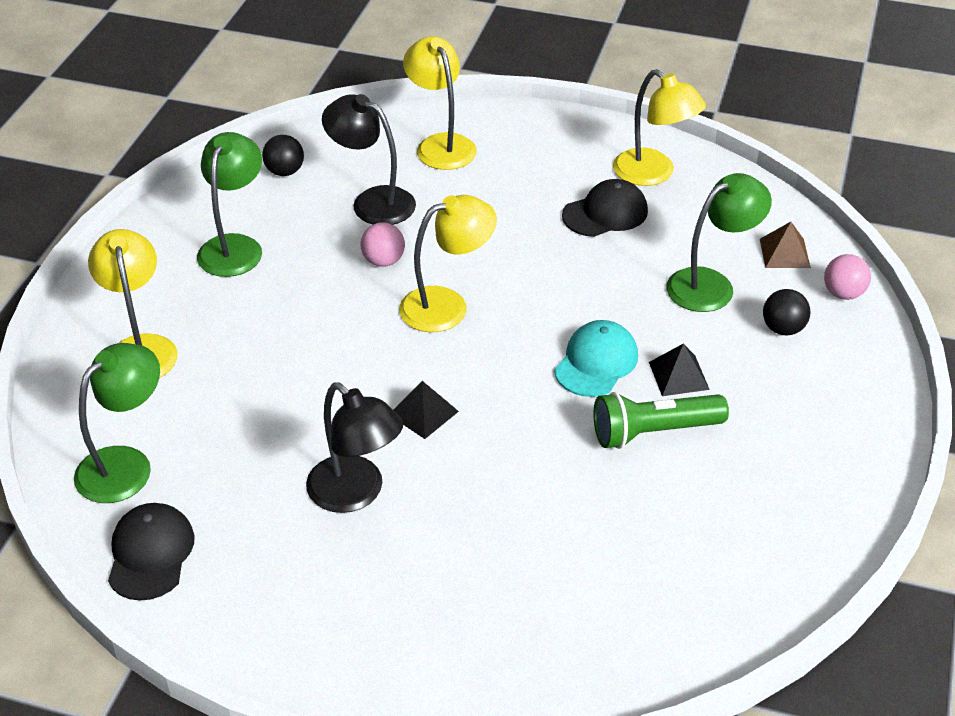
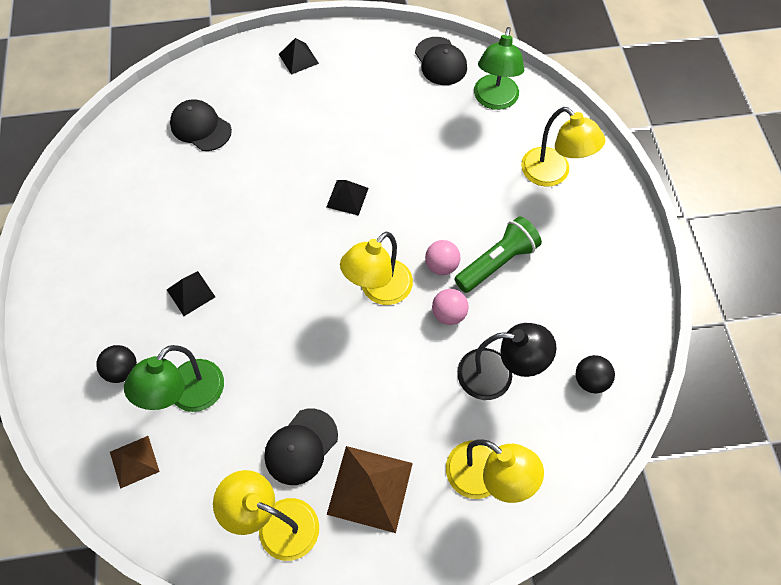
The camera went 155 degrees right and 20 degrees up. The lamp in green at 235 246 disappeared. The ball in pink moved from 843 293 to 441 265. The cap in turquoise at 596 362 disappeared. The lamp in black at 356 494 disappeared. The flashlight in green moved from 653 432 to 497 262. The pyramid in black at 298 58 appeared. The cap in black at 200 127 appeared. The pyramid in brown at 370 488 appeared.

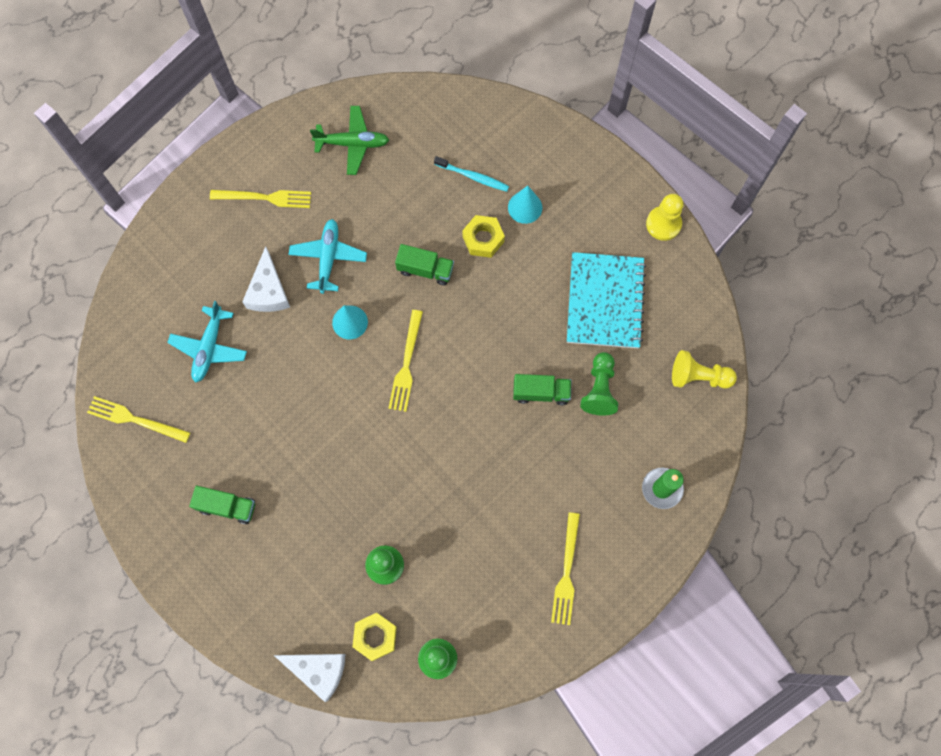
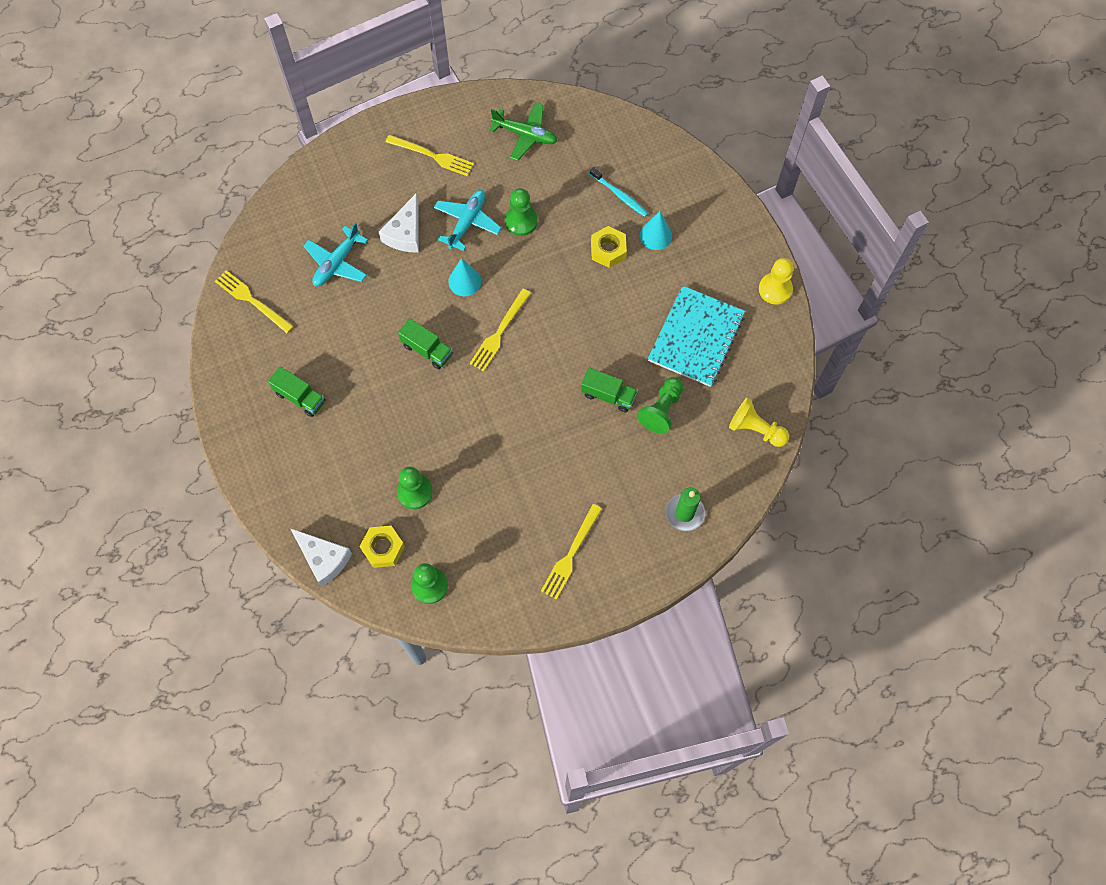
The camera went 20 degrees right and 5 degrees down. The truck in green moved from 425 270 to 427 350. The pawn in green at 521 221 appeared.

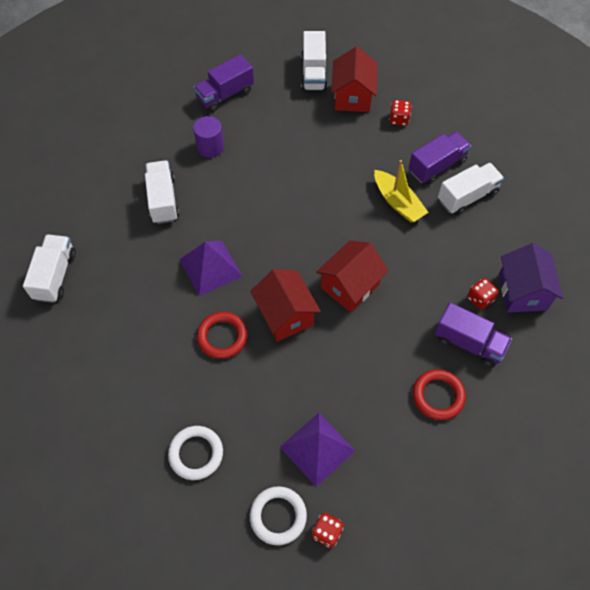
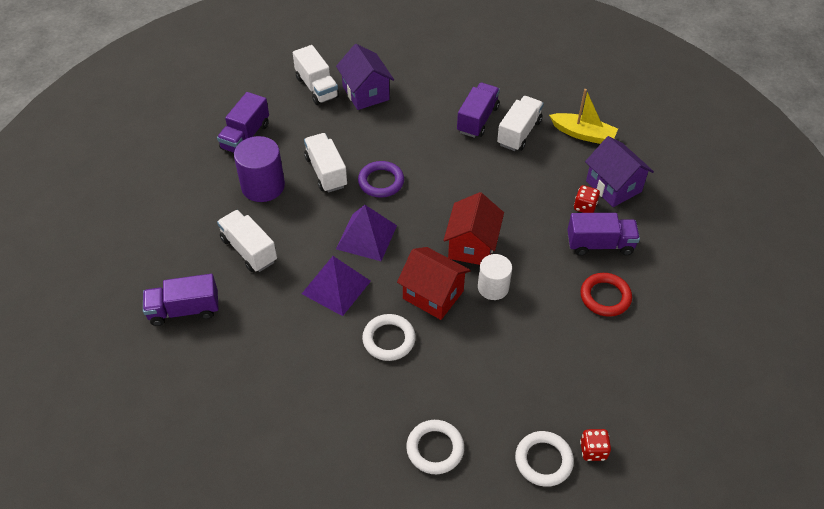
The camera went 30 degrees left and 10 degrees down. The house in red at 352 97 became the house in purple at 366 93. The dice in red at 399 119 disappeared. The cylinder in purple at 210 147 changed to 1.51 times the size. The boat in yellow moved from 398 202 to 583 134. The truck in white moved from 55 275 to 326 172. The ring in red at 222 337 became the ring in white at 389 339. The pyramid in purple moved from 317 448 to 366 237. The ring in purple at 381 182 appeared. The cylinder in white at 493 287 appeared. The truck in purple at 184 310 appeared.

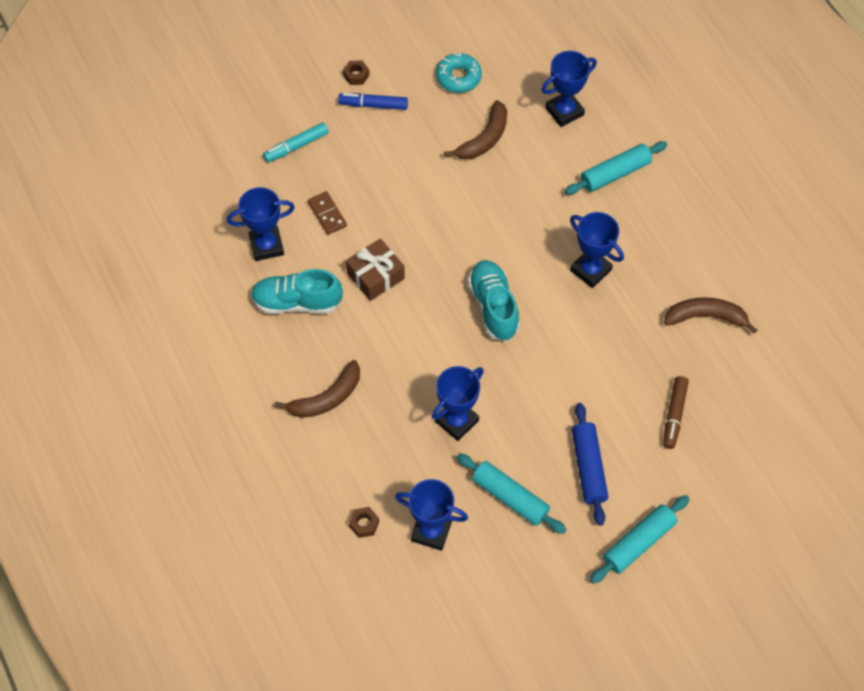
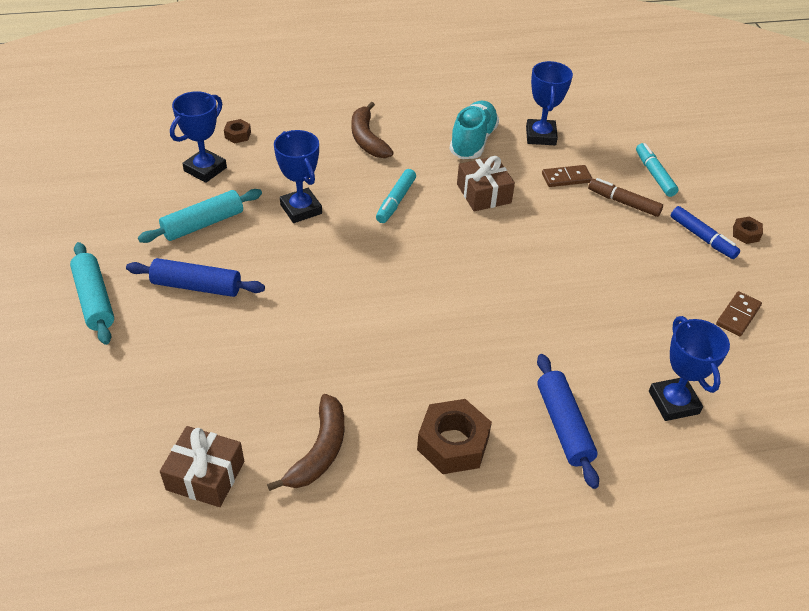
The camera went 105 degrees right and 15 degrees down. The donut in turquoise at 458 77 was replaced by the domino in brown at 738 315. The marker in blue at 373 105 turned 120 degrees clockwise. The banana in brown at 484 139 disappeared. The rolling pin in turquoise at 615 173 became the rolling pin in blue at 564 425. The trophy in blue at 590 270 disappeared. The shoe in turquoise at 493 307 disappeared. The marker in brown moved from 674 415 to 623 202. The marker in turquoise at 396 201 appeared. The nut in brown at 453 443 appeared. The gift in brown at 205 475 appeared.

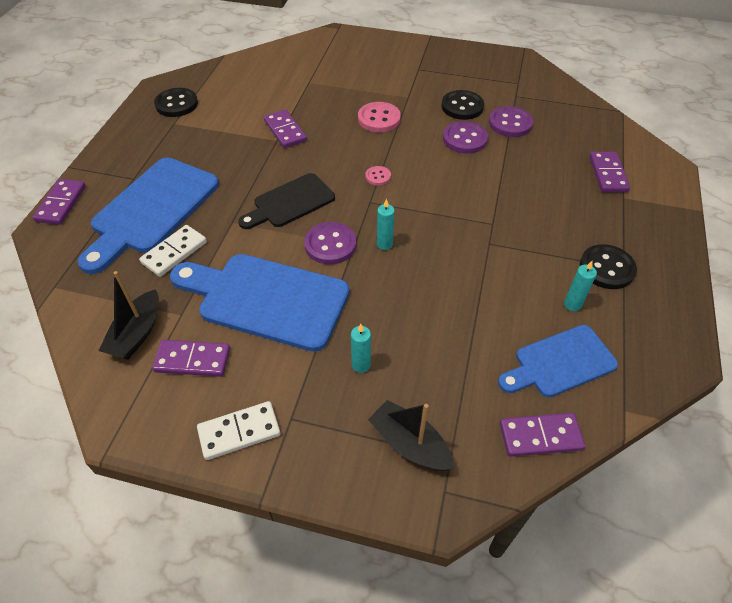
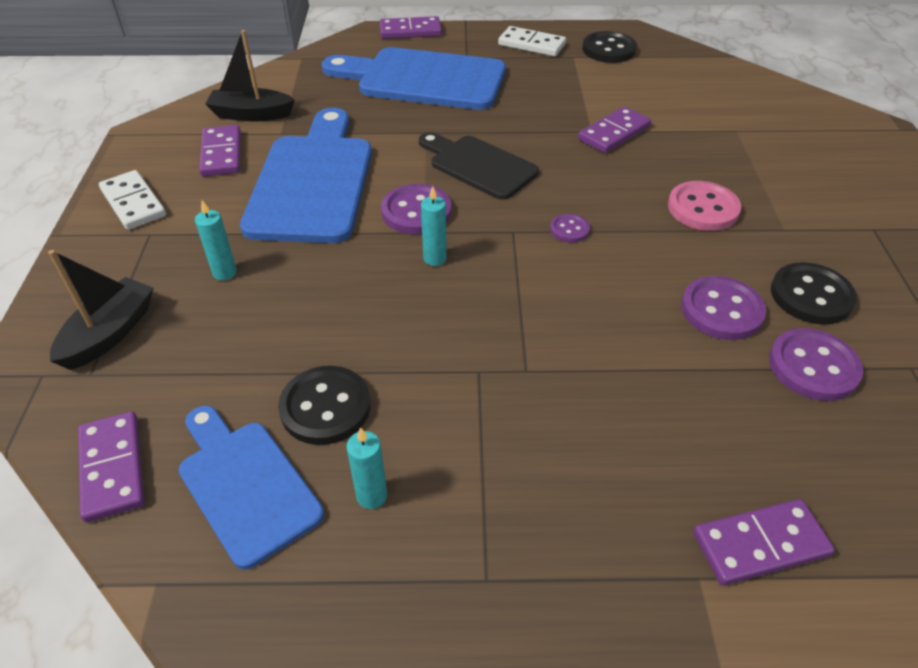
The camera went 75 degrees right and 5 degrees down. The button in pink at 378 176 became the button in purple at 569 229. The domino in white moved from 174 252 to 531 45. The button in black moved from 606 268 to 325 407.

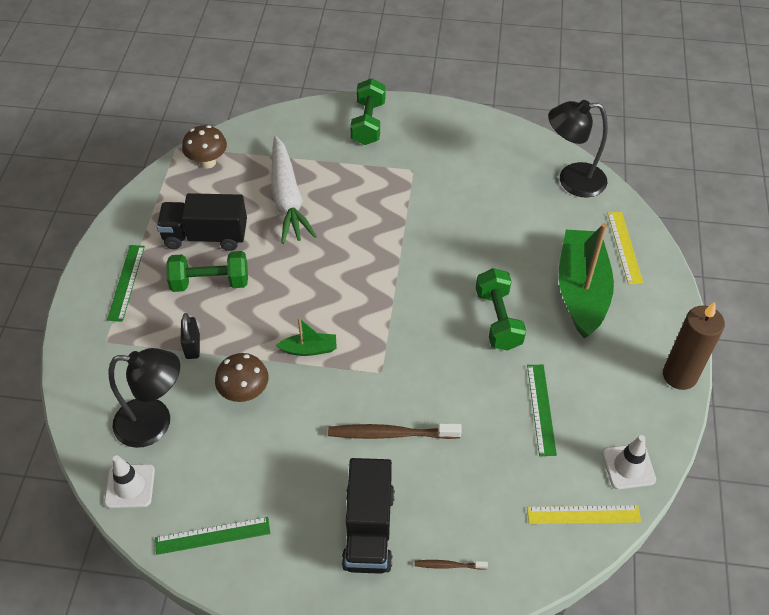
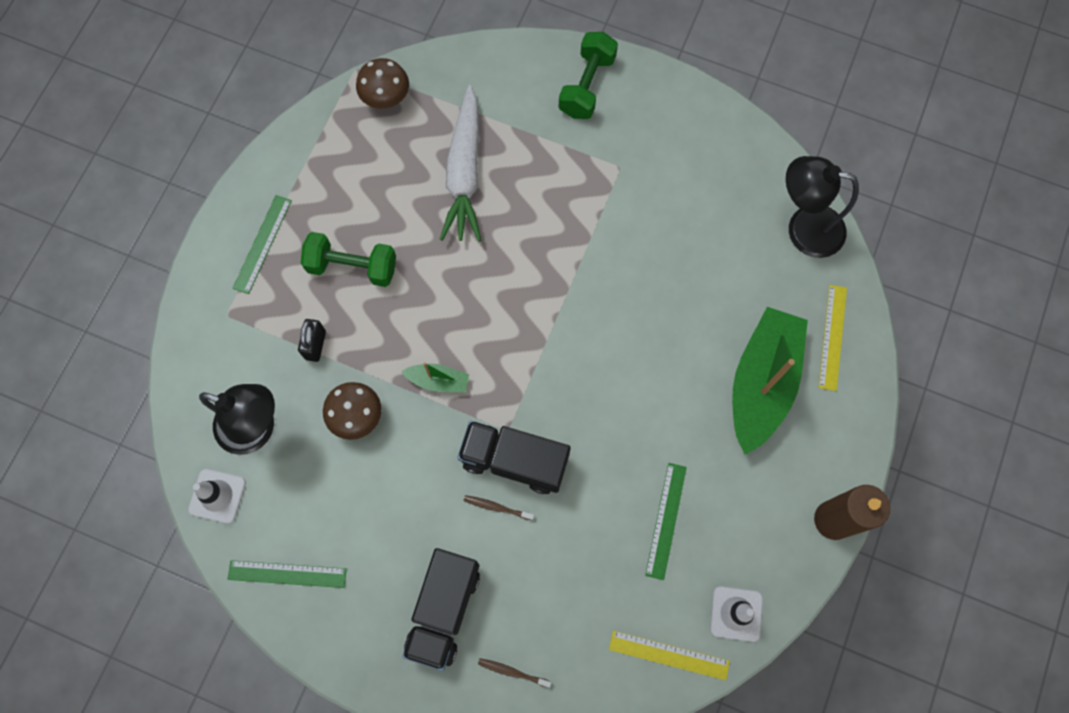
The camera went 15 degrees right and 20 degrees up. The truck in black moved from 206 236 to 514 461. The dumbbell in green at 498 319 disappeared. The toothbrush in brown at 391 434 changed to 0.50 times the size.

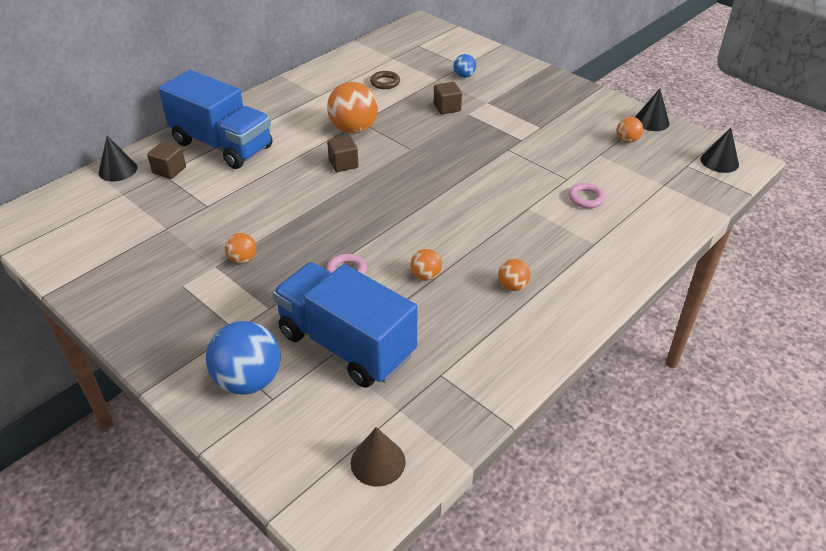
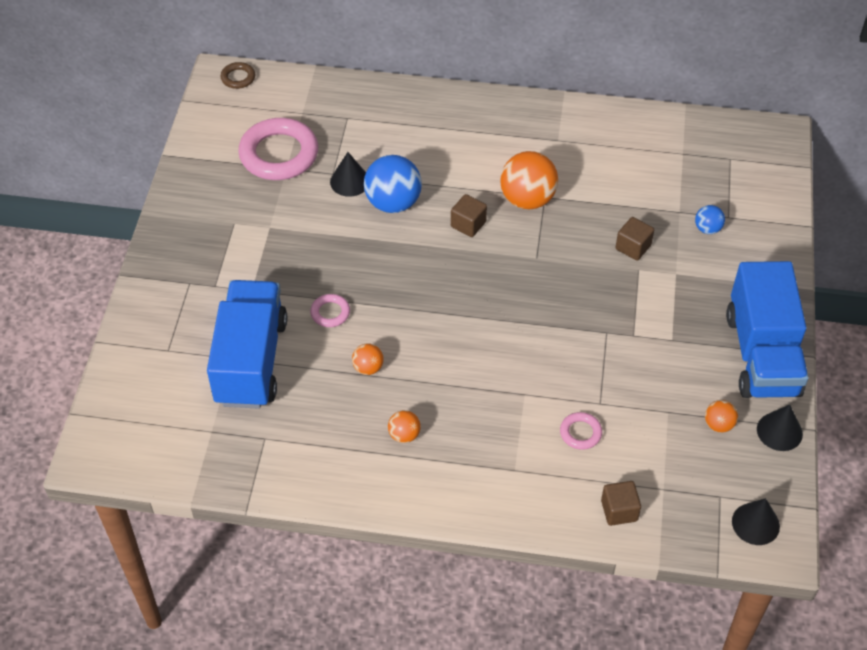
The camera went 55 degrees right and 10 degrees up. The truck in blue moved from 222 145 to 762 354. The ring in brown moved from 385 82 to 238 78. The cone in black moved from 118 170 to 350 181. The cube in brown moved from 169 170 to 619 511. The ball in orange at 242 259 disappeared. The ball in blue moved from 248 380 to 393 203. The cone in brown at 378 462 disappeared. The ring in pink at 279 154 appeared.

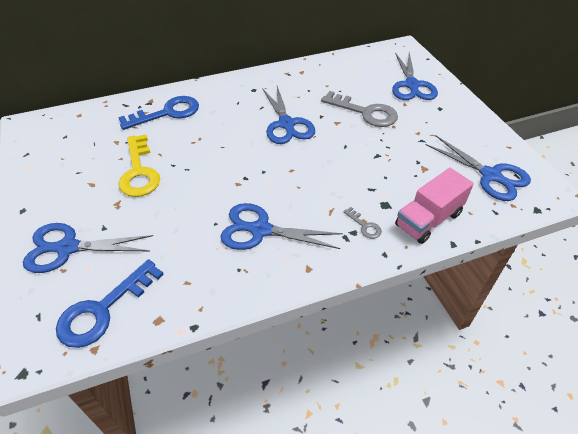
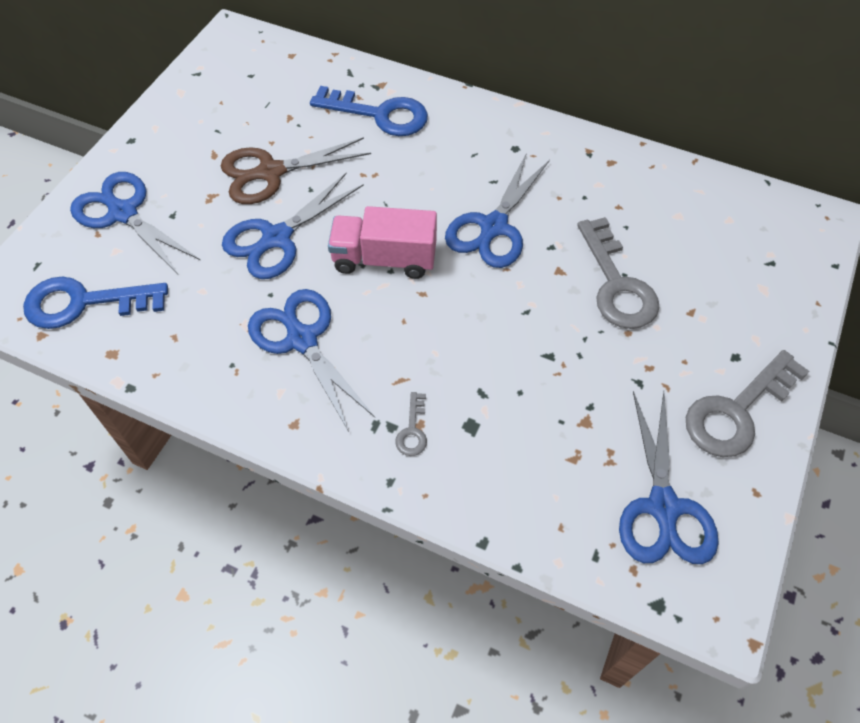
The camera went 45 degrees right and 10 degrees up. The scissors in blue moved from 412 85 to 276 238. The key in yellow at 139 172 was replaced by the scissors in brown at 270 173. The truck in pink moved from 428 219 to 384 259. The key in grey at 737 411 appeared.

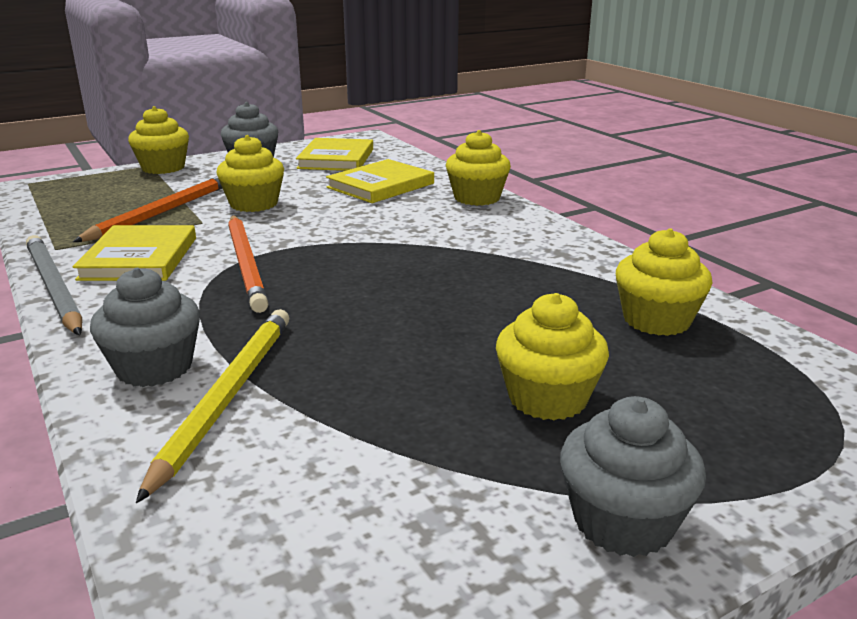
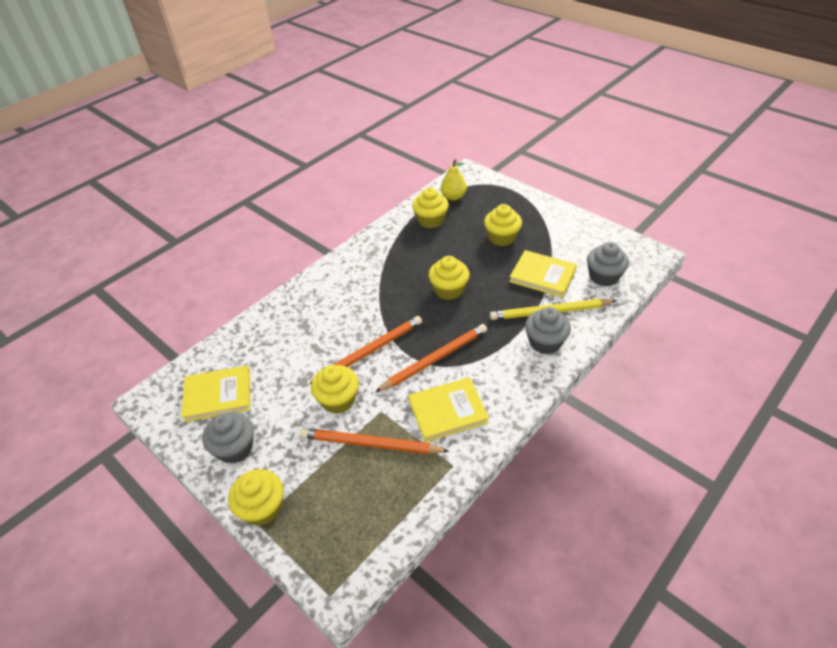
The camera went 105 degrees left and 20 degrees up. The cupcake in yellow moved from 477 198 to 449 290. The book in yellow moved from 380 185 to 542 276. The pencil in grey at 53 288 disappeared. The cupcake in grey moved from 623 521 to 604 276. The pear in yellow at 453 197 appeared. The pencil in orange at 370 351 appeared.

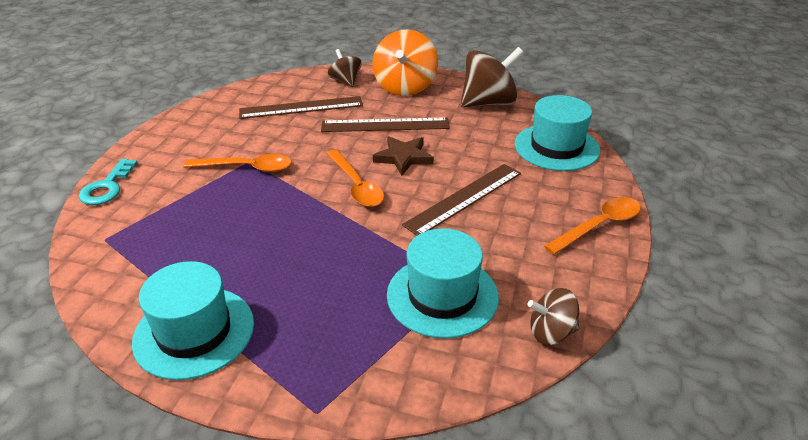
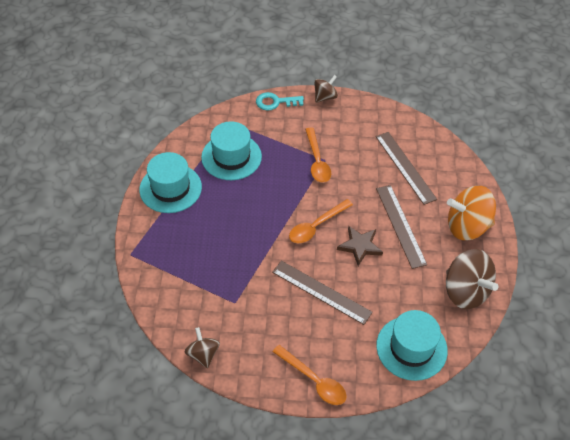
The camera went 75 degrees right and 15 degrees up. The spinning top in brown moved from 345 81 to 325 97. The hat in turquoise moved from 442 296 to 231 157.

